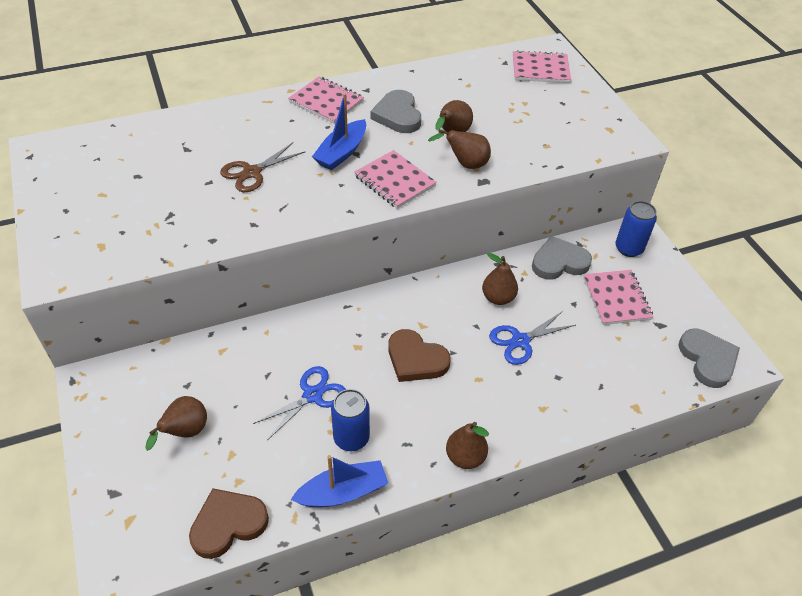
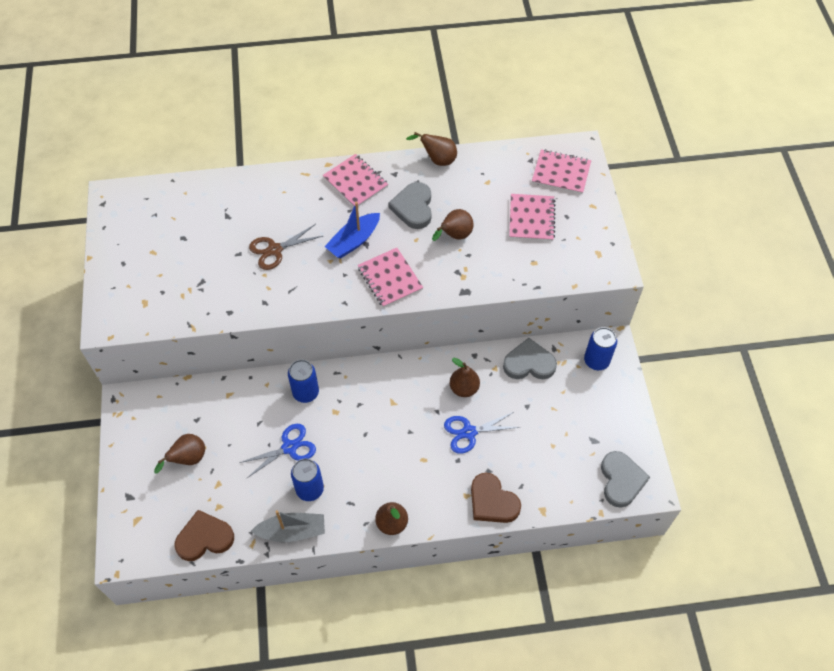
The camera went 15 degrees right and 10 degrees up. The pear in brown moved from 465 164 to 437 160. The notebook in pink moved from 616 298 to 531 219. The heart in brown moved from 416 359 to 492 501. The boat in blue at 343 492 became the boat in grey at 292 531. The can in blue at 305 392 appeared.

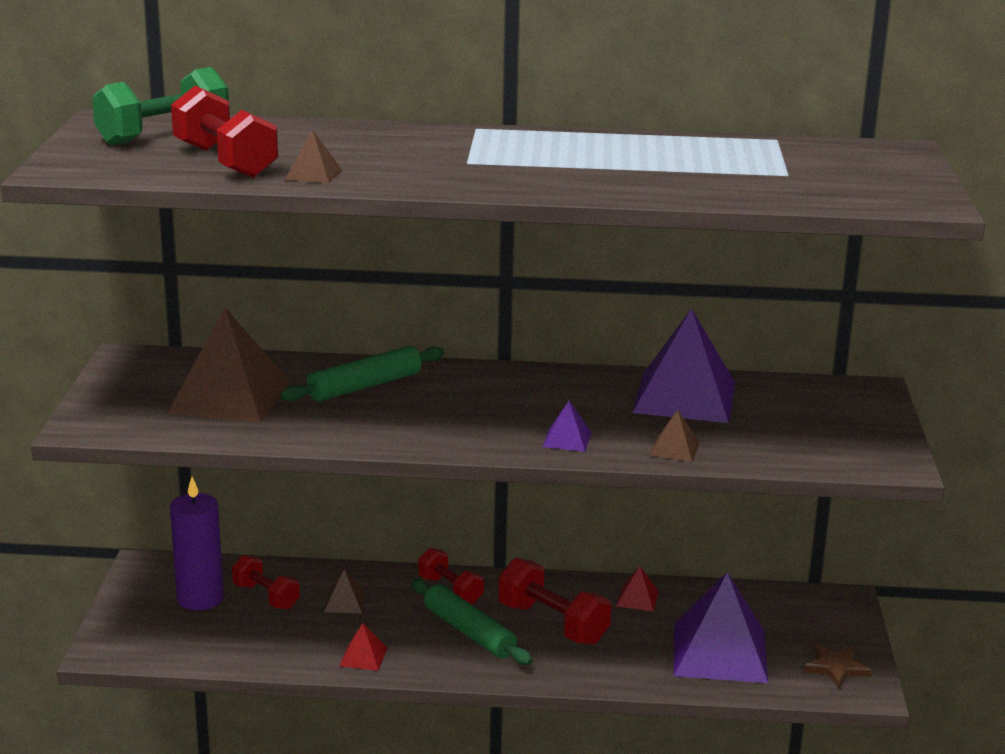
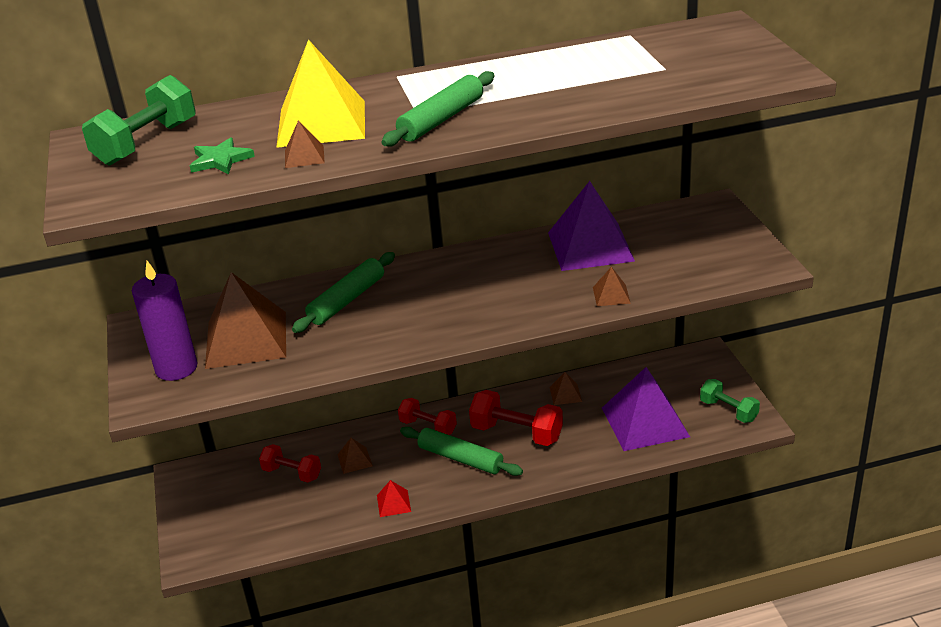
The camera went 15 degrees left and 10 degrees up. The dumbbell in red at 225 161 was replaced by the star in green at 220 160. The pyramid in purple at 567 439 disappeared. The candle in purple moved from 200 598 to 176 368. The pyramid in red at 637 598 became the pyramid in brown at 565 394. The star in brown at 836 668 was replaced by the dumbbell in green at 728 411. The pyramid in yellow at 322 123 appeared. The rolling pin in green at 441 119 appeared.

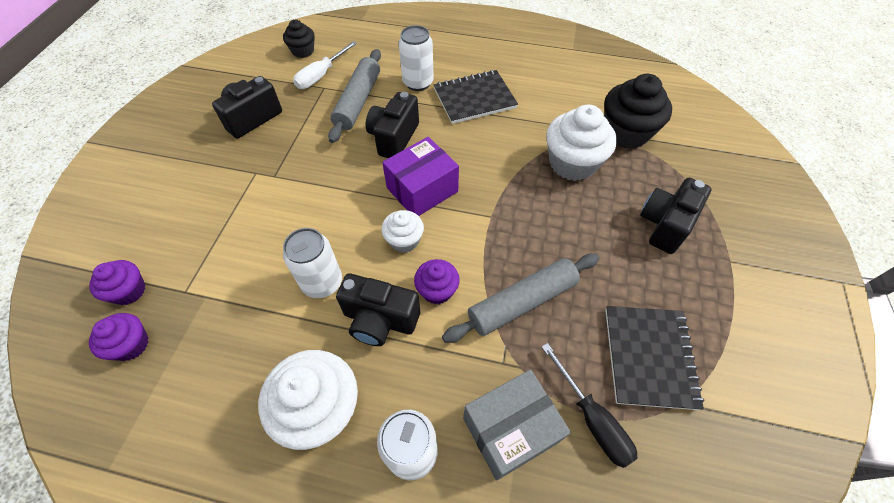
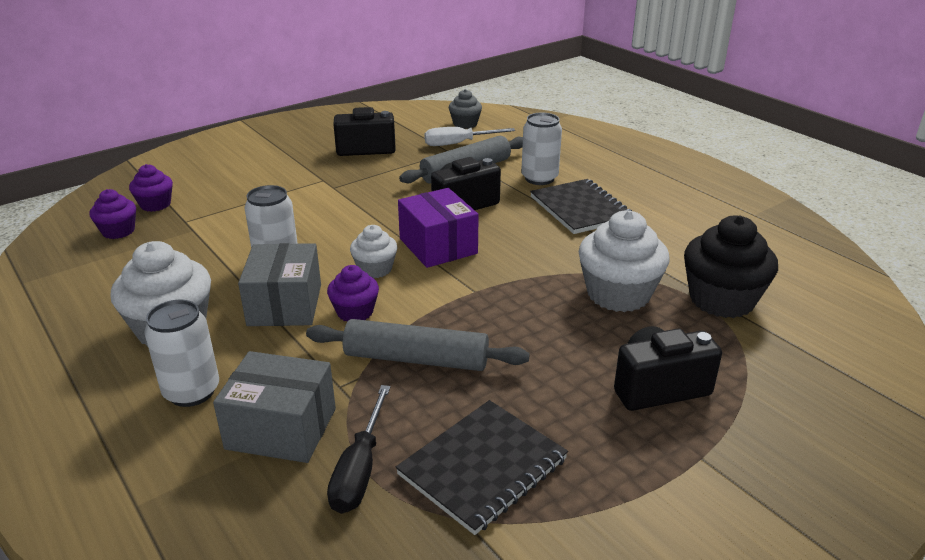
The camera went 40 degrees right and 25 degrees down. The cupcake in black at 303 51 became the cupcake in grey at 465 124. The notebook in black at 474 98 turned 45 degrees clockwise. The box in purple at 422 190 turned 60 degrees clockwise. The camera in black at 380 320 was replaced by the box in grey at 285 305.

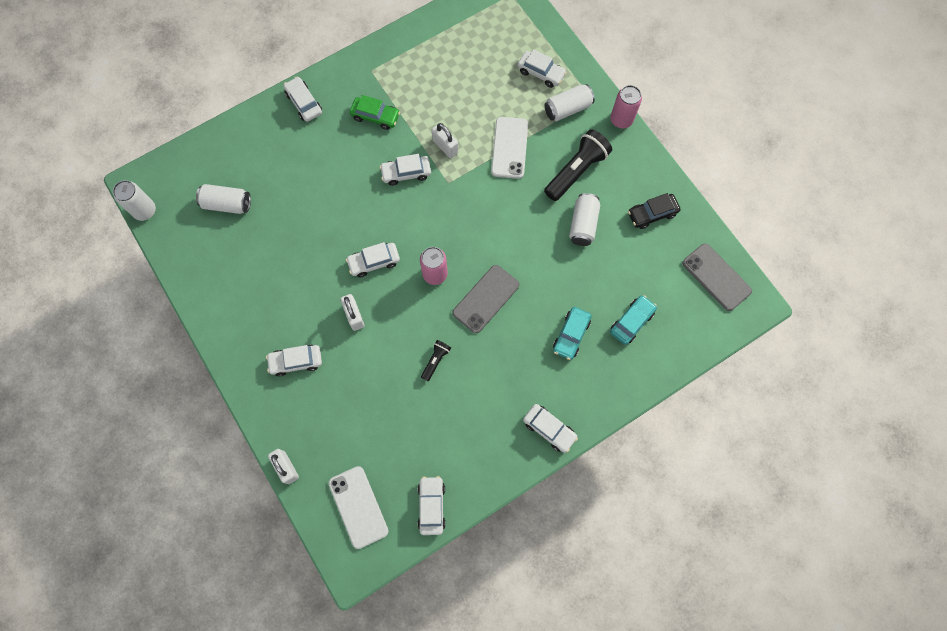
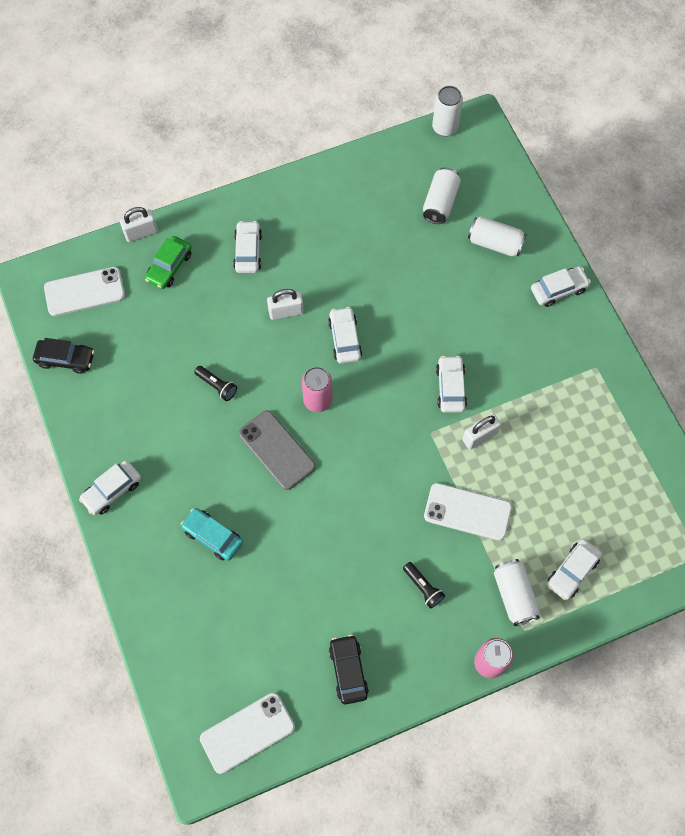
The camera went 100 degrees right and 5 degrees down. The car in green moved from 375 116 to 169 266. The flashlight in black at 576 171 changed to 0.50 times the size. The can in white moved from 583 224 to 495 243. The phone in grey at 716 277 became the phone in white at 247 732. The car in turquoise at 631 322 disappeared. The car in white at 431 506 became the car in black at 65 359.

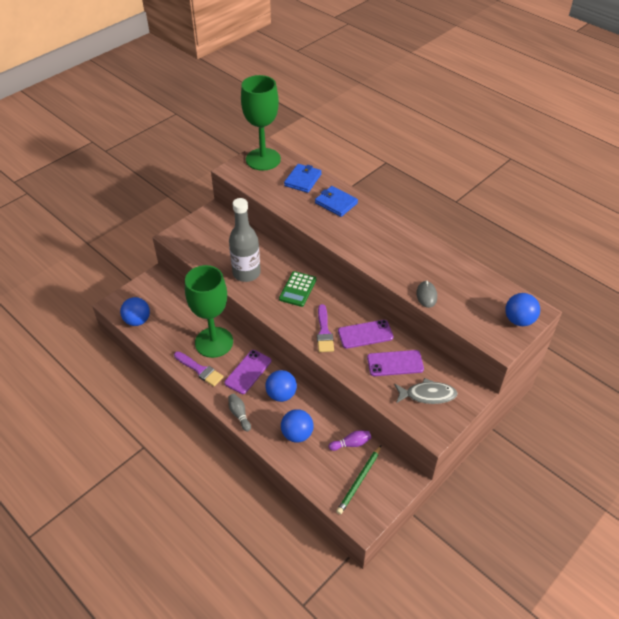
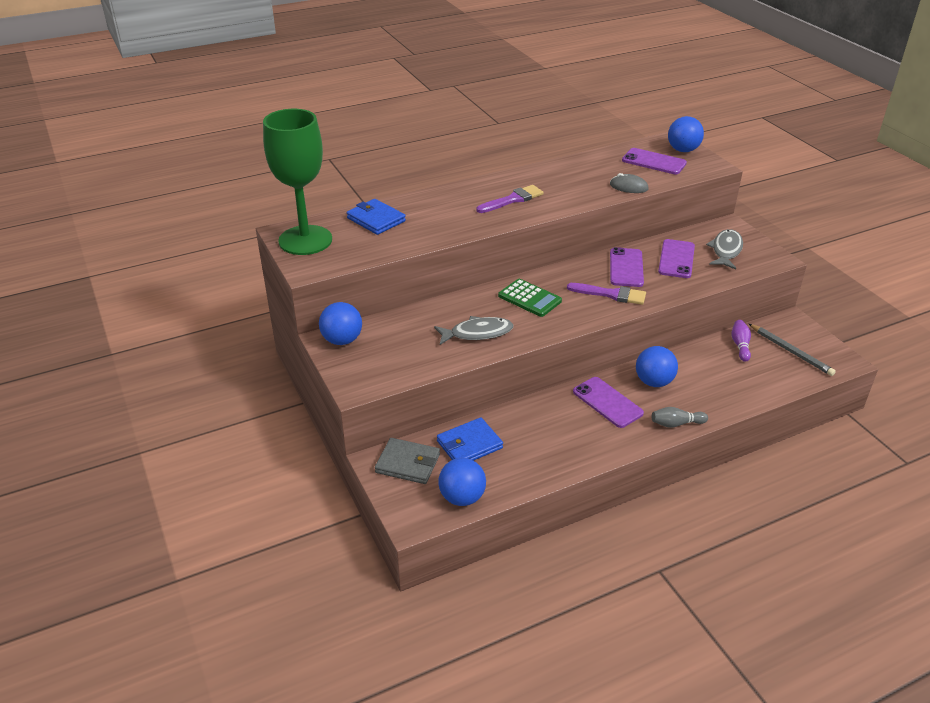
The camera went 70 degrees left and 10 degrees down. The wallet in blue moved from 336 203 to 469 445. The bottle in grey at 246 273 was replaced by the fish in grey at 477 333. The goblet in green at 214 342 disappeared. The brush in purple moved from 199 370 to 512 200. The ball in blue moved from 297 434 to 342 340. The pencil in green at 359 480 became the pencil in grey at 790 351. The phone in purple at 654 162 appeared. The wallet in grey at 408 463 appeared.

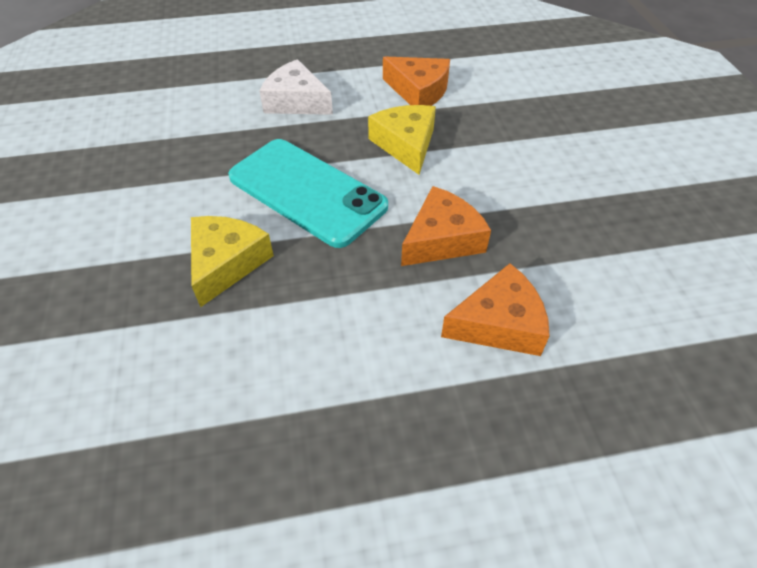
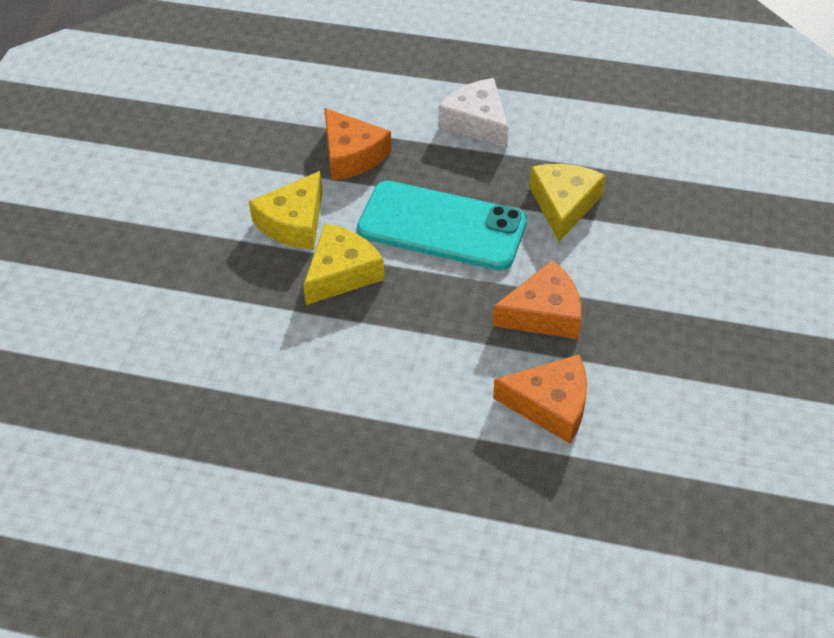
The camera went 25 degrees right and 0 degrees up. The cheese in orange moved from 418 91 to 351 155. The phone in turquoise at 307 192 turned 45 degrees counterclockwise. The cheese in yellow at 294 222 appeared.

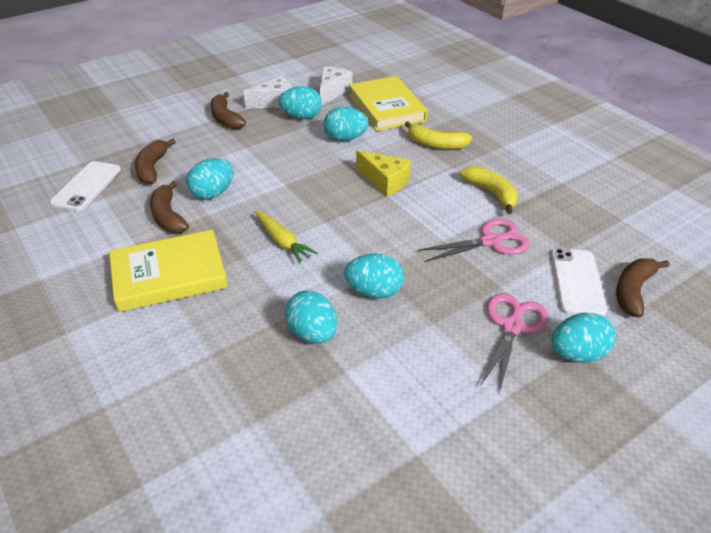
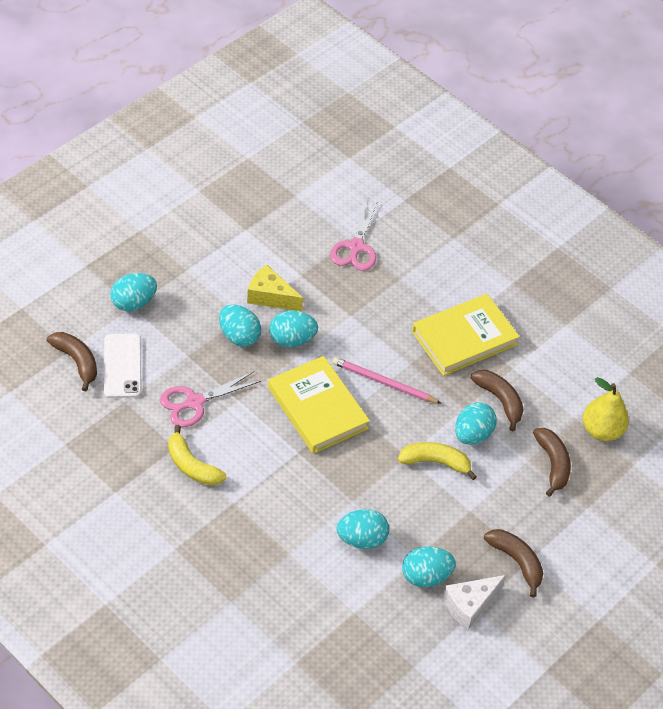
The camera went 165 degrees right and 10 degrees up. The cheese in white at 332 92 disappeared. The book in yellow moved from 386 108 to 318 408. The banana in yellow moved from 436 144 to 435 462. The cheese in yellow moved from 385 181 to 270 296. The phone in white at 86 186 was replaced by the pear in yellow at 601 430. The carrot in yellow at 282 241 was replaced by the pencil in pink at 383 382. The banana in brown at 633 291 turned 60 degrees counterclockwise. The egg in turquoise moved from 312 333 to 239 336. The scissors in pink moved from 512 326 to 356 247.

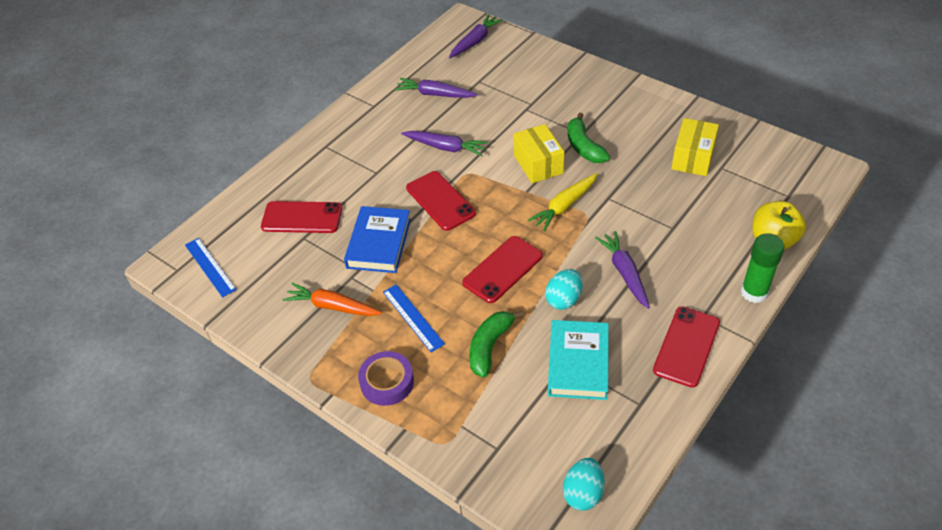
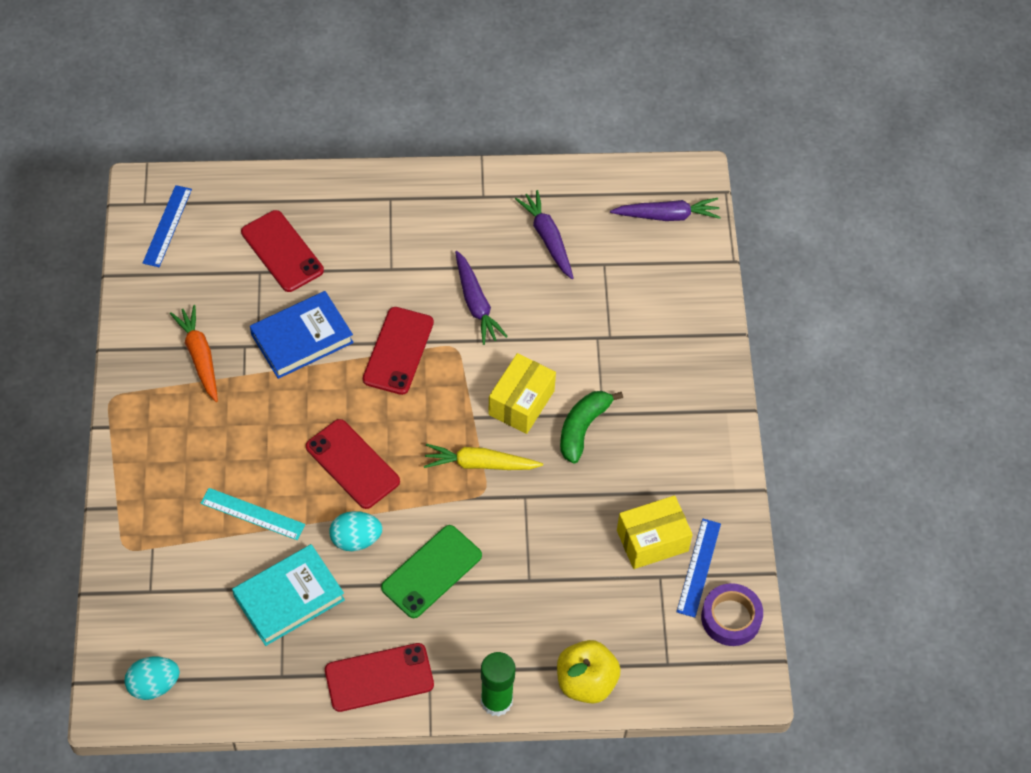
The camera went 45 degrees right and 10 degrees up. The carrot in purple at 624 273 was replaced by the phone in green at 431 571. The phone in red at 503 269 turned 45 degrees clockwise. The ruler in blue moved from 413 317 to 699 567. The banana in green at 489 346 was replaced by the ruler in turquoise at 252 514. The tape in purple moved from 387 382 to 731 618.

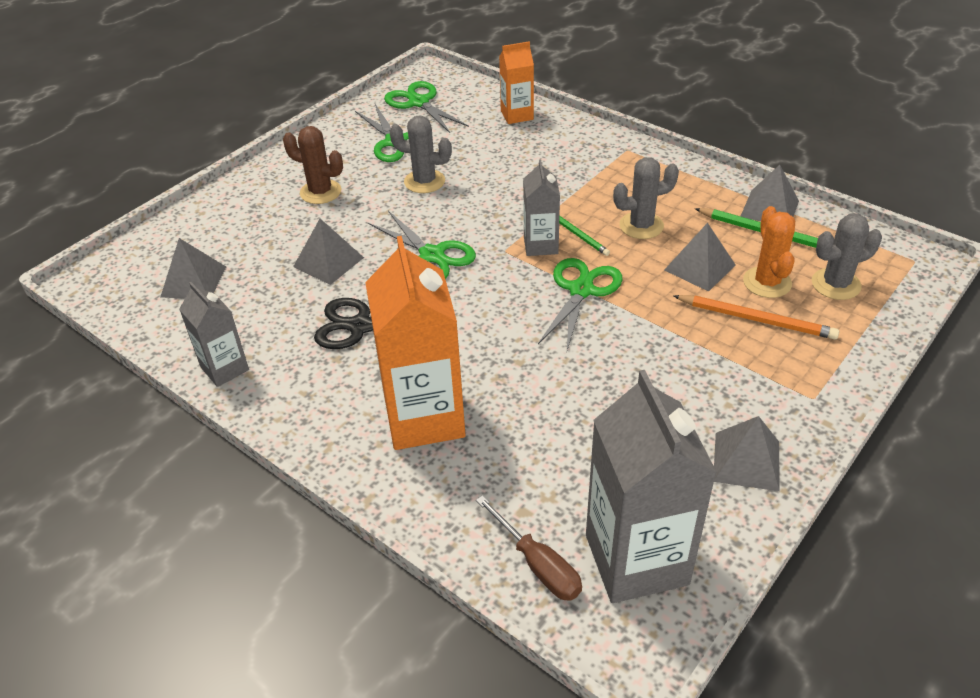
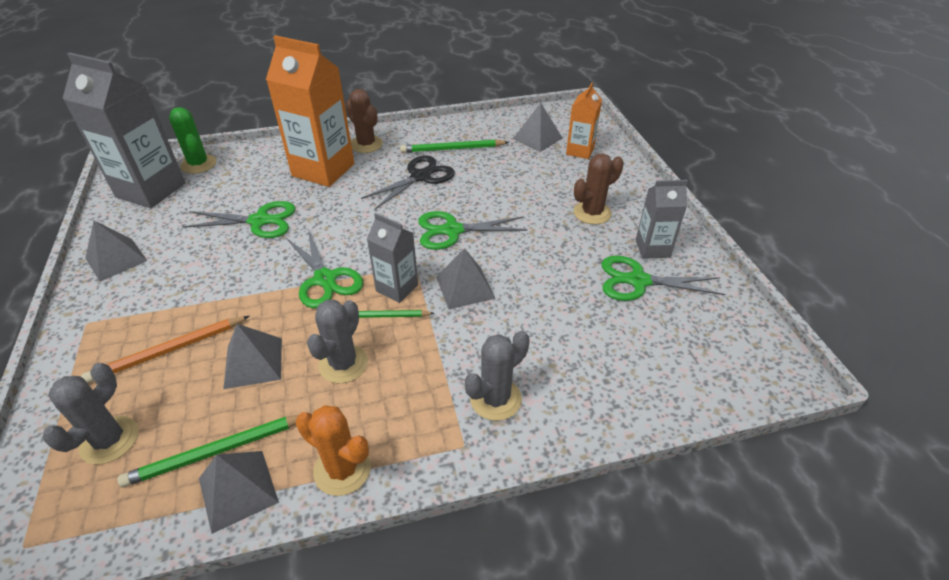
The camera went 125 degrees right and 0 degrees up. The carton in orange moved from 517 115 to 580 151. The scissors in green moved from 419 102 to 259 221. The cactus in grey moved from 424 181 to 495 399. The cactus in orange moved from 767 282 to 342 469. The pyramid in grey moved from 328 262 to 465 287. The carton in grey moved from 225 368 to 652 248. The screwdriver in brown at 538 564 was replaced by the cactus in green at 198 164. The cactus in brown at 366 144 appeared. The pencil in green at 452 149 appeared.

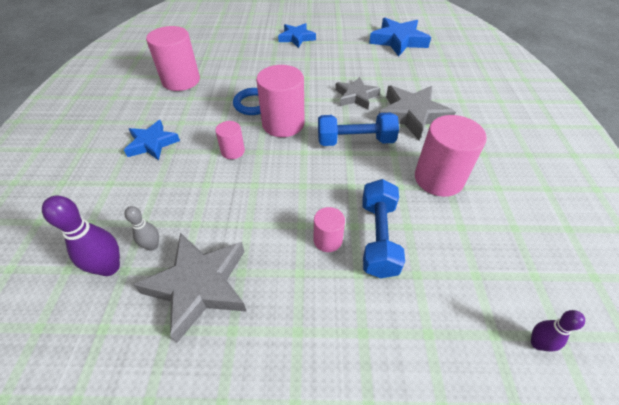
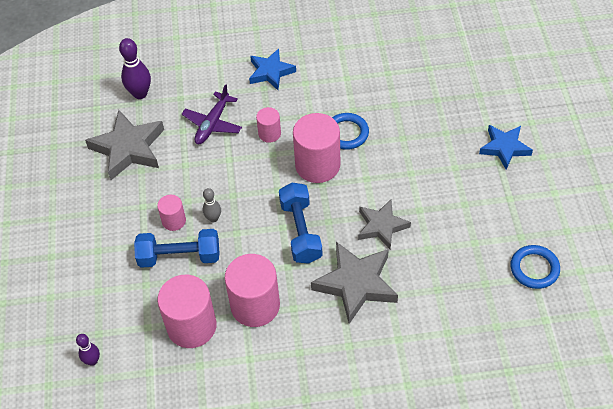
The camera went 85 degrees right and 5 degrees up. The star in blue at 398 41 was replaced by the ring in blue at 534 269. The cylinder in pink moved from 181 81 to 191 326. The bowling pin in grey moved from 152 245 to 213 218. The plane in purple at 212 124 appeared.

